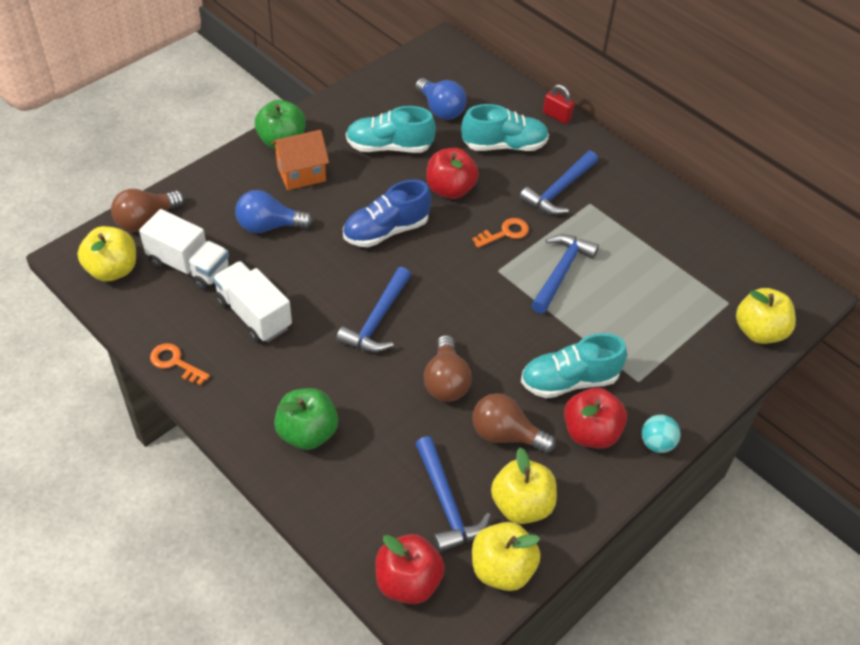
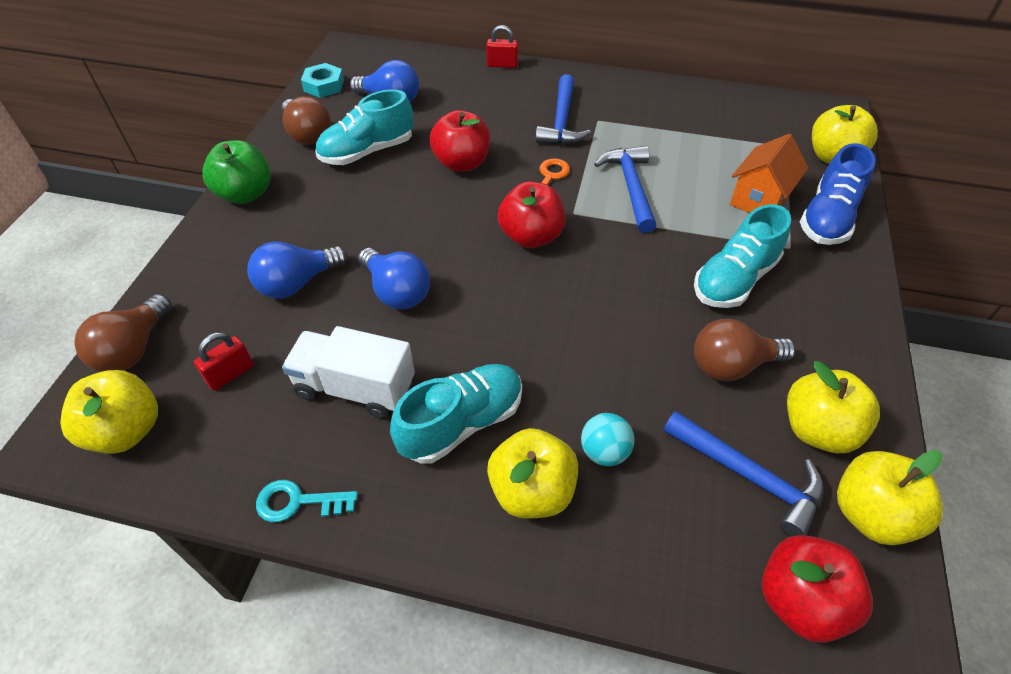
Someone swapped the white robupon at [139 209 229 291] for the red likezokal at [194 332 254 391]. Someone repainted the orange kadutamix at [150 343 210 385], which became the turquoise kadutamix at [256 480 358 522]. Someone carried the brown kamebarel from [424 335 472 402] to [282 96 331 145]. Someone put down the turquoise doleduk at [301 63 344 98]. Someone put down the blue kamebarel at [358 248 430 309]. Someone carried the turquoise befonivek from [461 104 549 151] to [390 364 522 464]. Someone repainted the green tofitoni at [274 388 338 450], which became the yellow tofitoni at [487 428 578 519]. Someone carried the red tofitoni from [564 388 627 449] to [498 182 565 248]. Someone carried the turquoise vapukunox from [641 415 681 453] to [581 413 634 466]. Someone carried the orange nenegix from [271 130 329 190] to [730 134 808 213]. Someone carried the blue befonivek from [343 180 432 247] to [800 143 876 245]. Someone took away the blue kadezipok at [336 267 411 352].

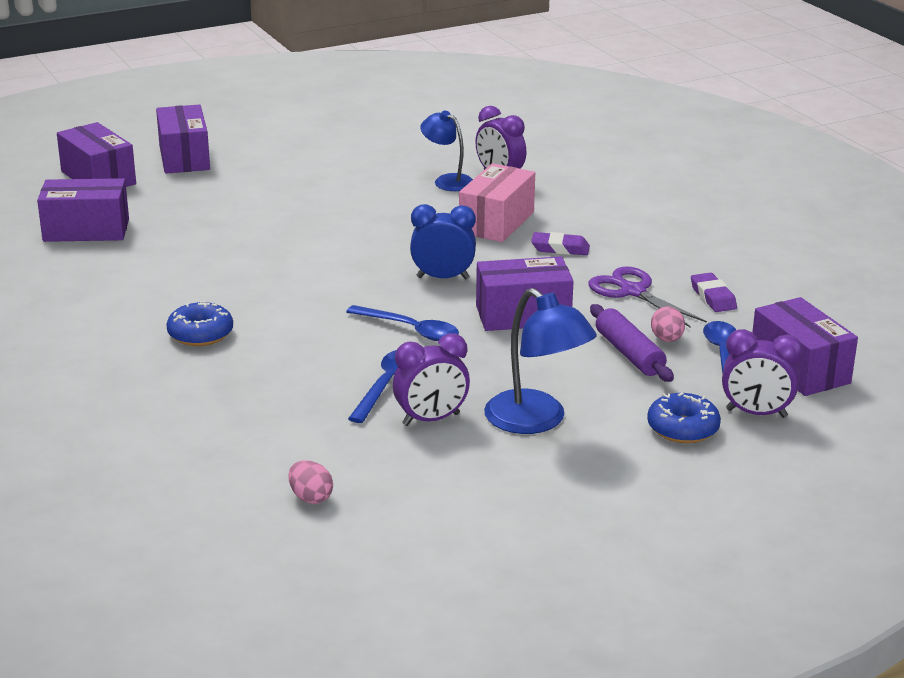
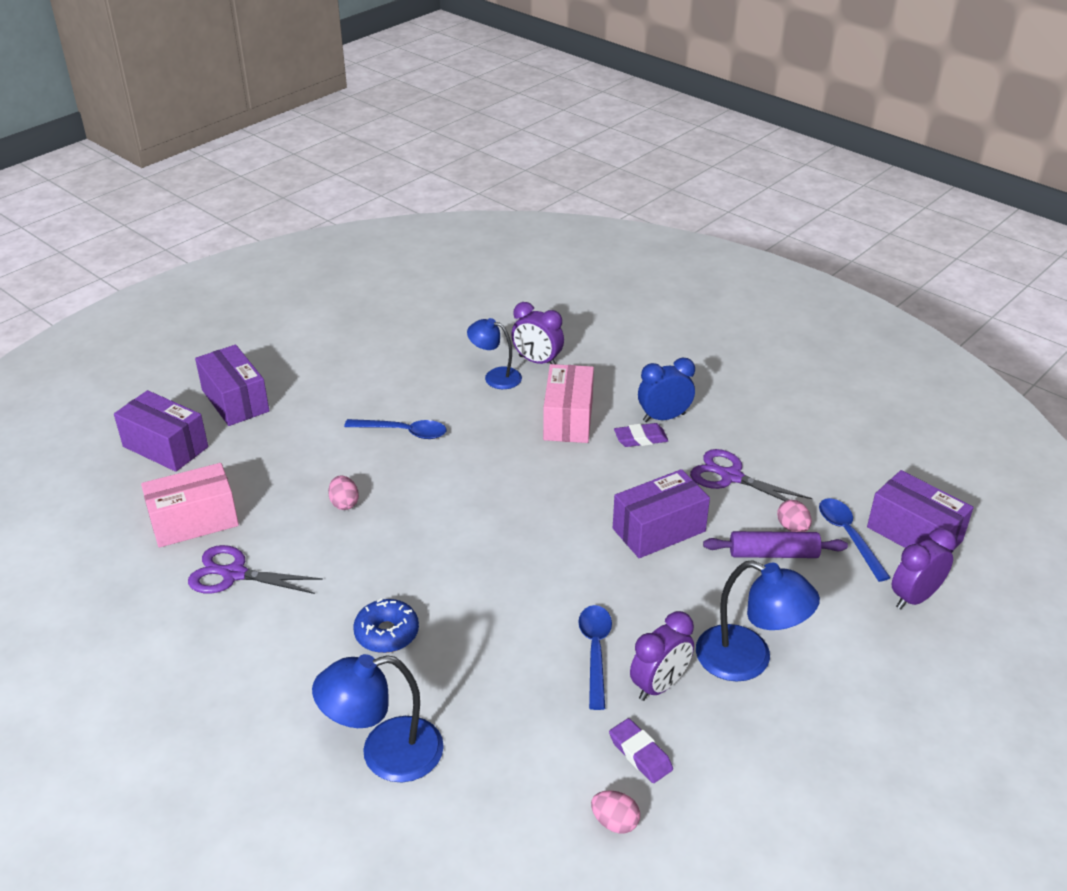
Someone repainted the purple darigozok at [37 178 129 242], which became the pink darigozok at [141 463 239 548]. Someone put down the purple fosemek at [188 545 323 594]. Someone put down the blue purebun at [312 654 444 782]. Someone put down the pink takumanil at [328 475 359 510]. Someone carried the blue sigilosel from [346 305 459 341] to [344 419 446 439]. Someone carried the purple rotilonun from [691 273 737 312] to [609 718 673 783]. Someone carried the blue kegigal from [410 204 476 279] to [638 358 695 422]. Someone rotated the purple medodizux at [590 304 674 382] by 45 degrees counterclockwise. Someone rotated the purple kegigal at [722 329 803 418] by 150 degrees clockwise. Someone took away the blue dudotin at [647 392 721 443].

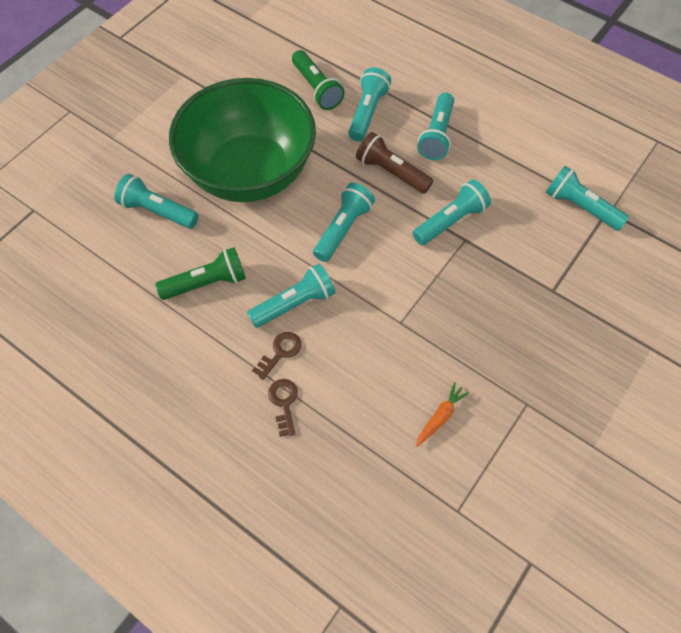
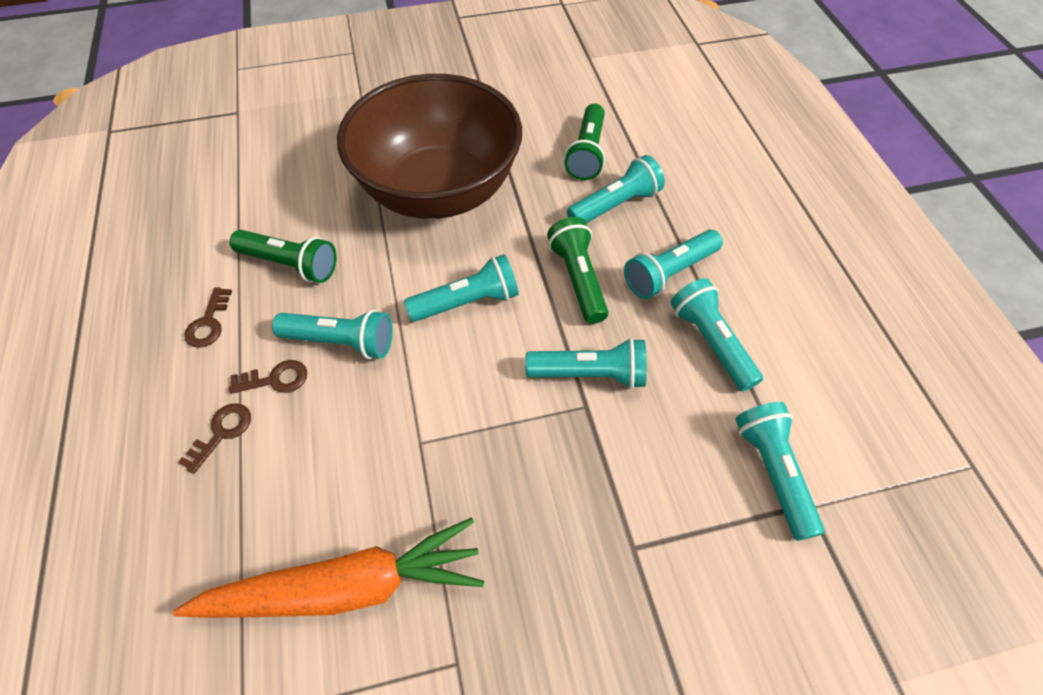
Someone scaled the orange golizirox at [416 382 470 447] by 2.48. Someone put down the brown kadutamix at [184 288 232 348]. Someone repainted the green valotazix at [169 78 316 202], which became the brown valotazix at [337 74 522 219]. Someone repainted the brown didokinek at [356 132 433 194], which became the green didokinek at [547 217 608 324]. Someone carried the turquoise didokinek from [114 174 199 229] to [670 278 763 391].

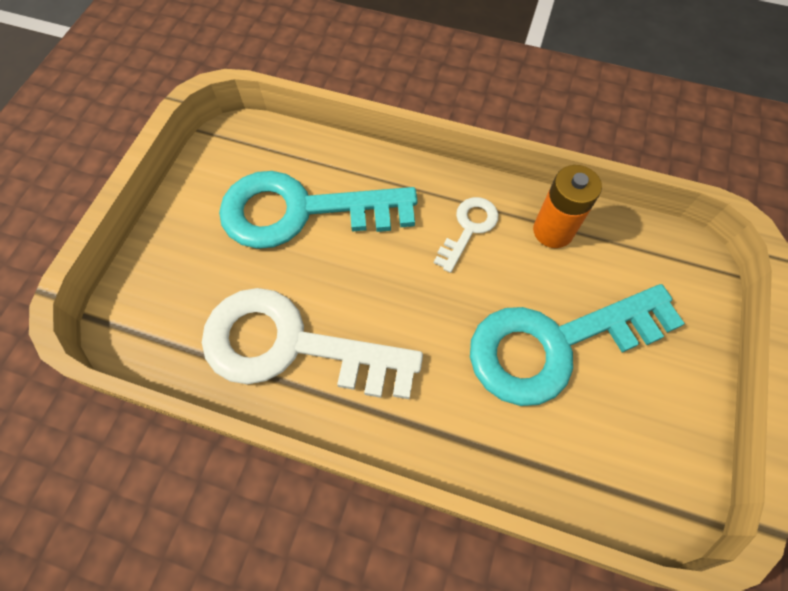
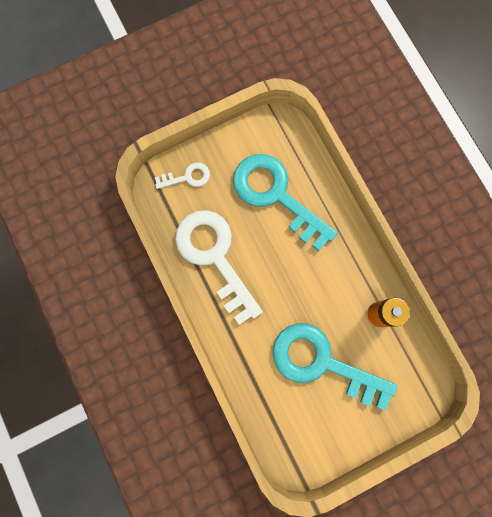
Someone carried the white kadutamix from [434 197 499 273] to [155 162 210 189].

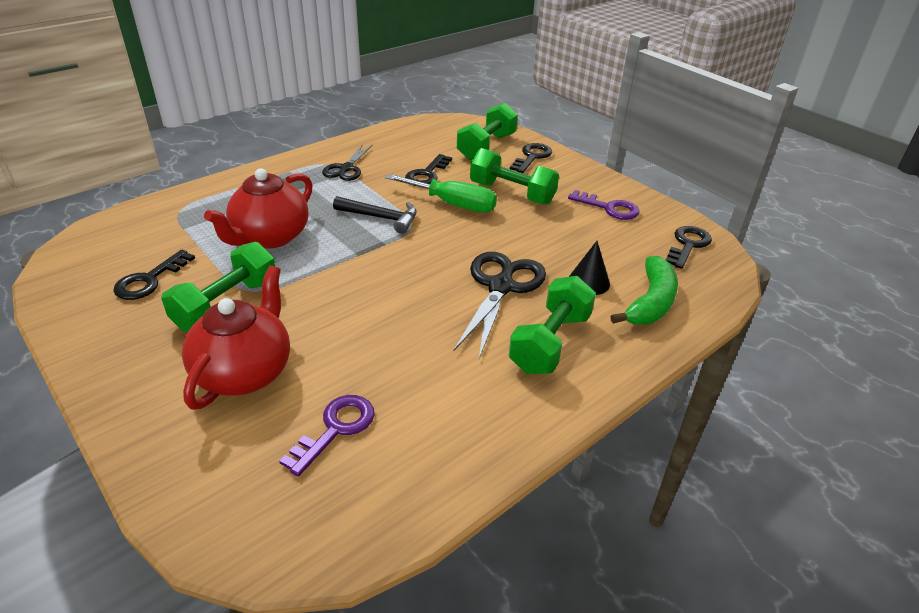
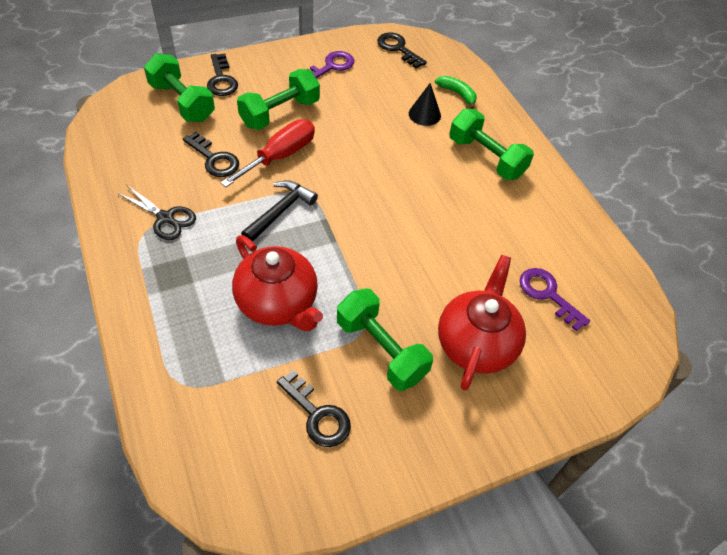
Someone rotated the black kadutamix at [510 143 552 173] by 150 degrees counterclockwise. Someone repainted the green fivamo at [385 174 497 213], which became the red fivamo at [220 119 315 187]. Someone scaled the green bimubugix at [610 256 678 325] by 0.61. Someone rotated the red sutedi at [182 266 290 410] by 75 degrees clockwise. Someone took away the black fosemek at [454 252 546 358].

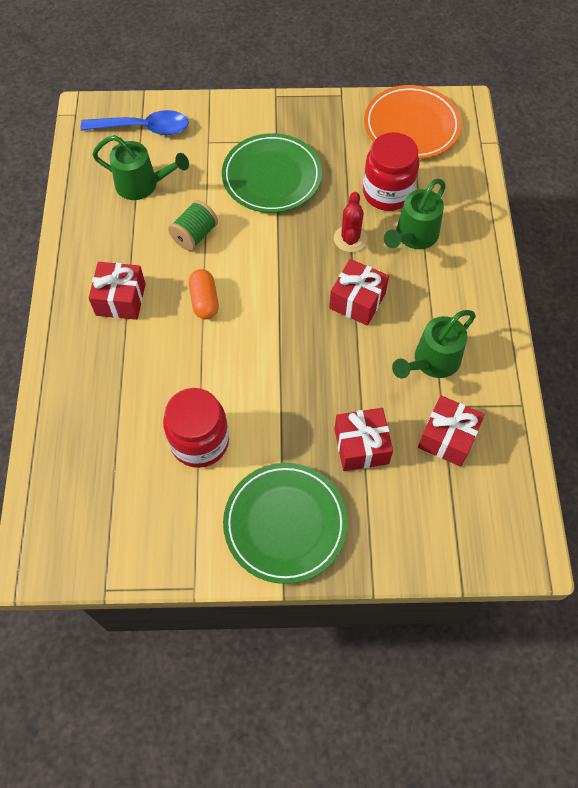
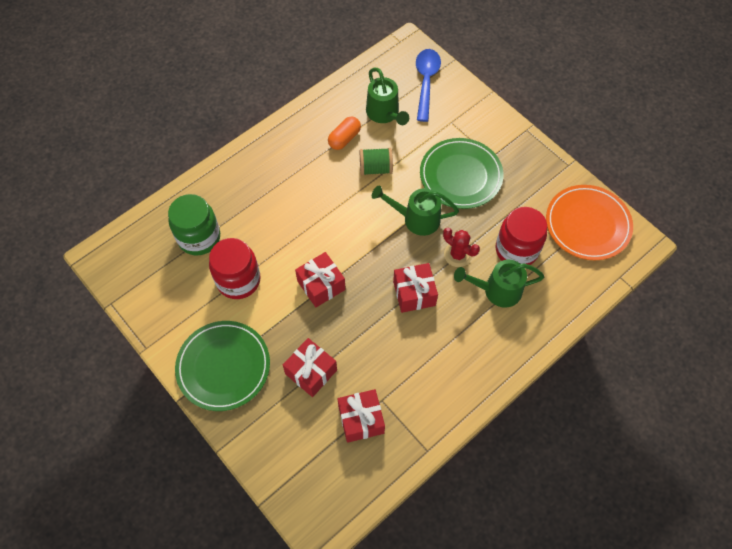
Someone put down the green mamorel at [168 194 220 255]. Someone carried the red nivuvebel from [89 262 146 320] to [295 252 345 307]. Someone carried the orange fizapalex from [189 269 219 319] to [328 117 361 150]. Someone carried the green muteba from [392 310 476 379] to [372 185 459 236]. Someone rotated the blue sigilosel at [81 110 189 135] by 135 degrees counterclockwise. Someone rotated the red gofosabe at [334 192 367 252] by 75 degrees clockwise.

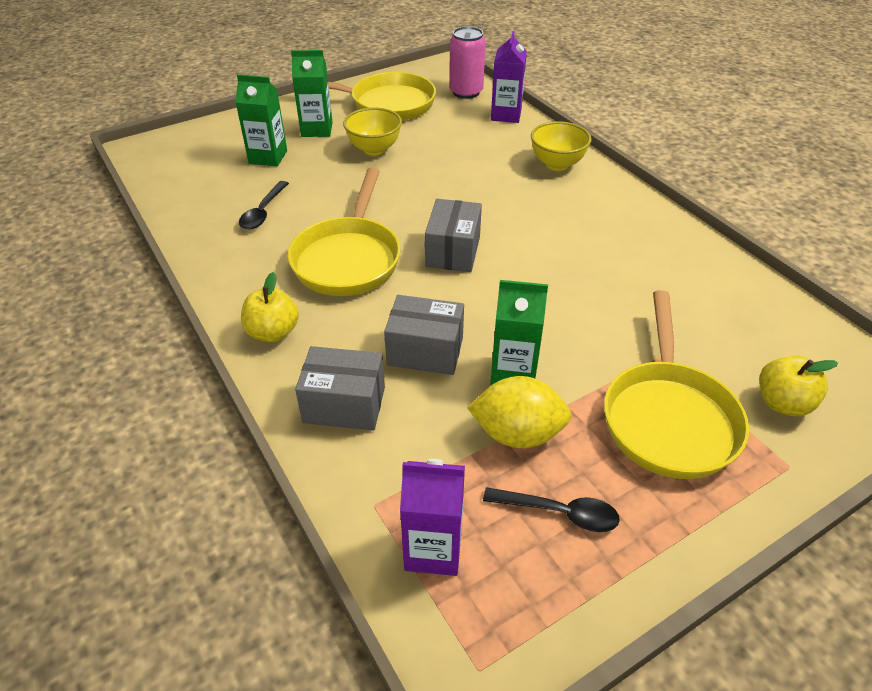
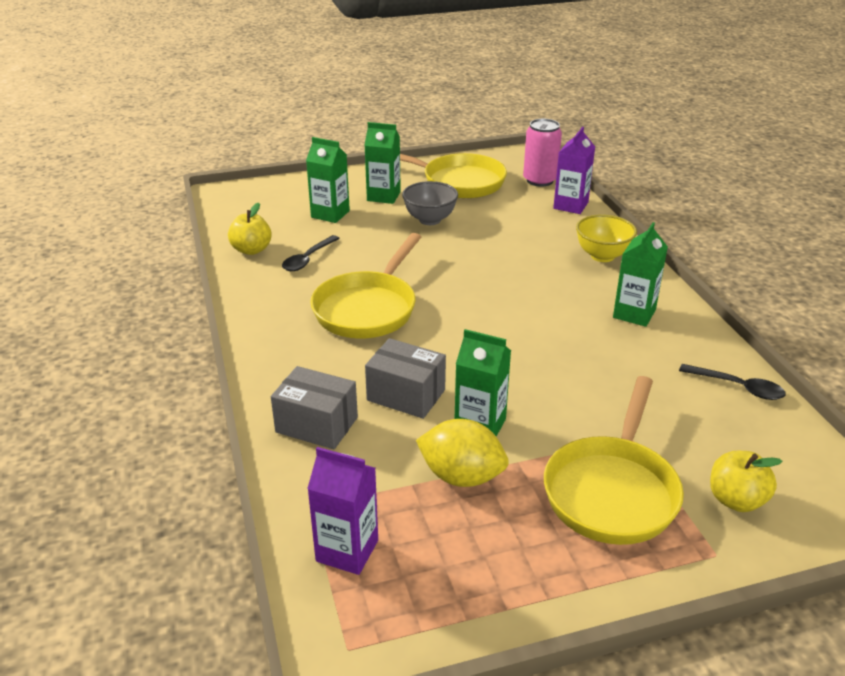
Someone carried the yellow tofitoni from [241 272 299 342] to [228 203 272 255]. Someone repainted the yellow valotazix at [343 107 402 155], which became the grey valotazix at [402 181 458 225]. Someone put down the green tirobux at [613 222 668 327]. Someone carried the black sigilosel from [483 487 620 532] to [679 364 786 400]. Someone took away the grey darigozok at [425 199 482 272].

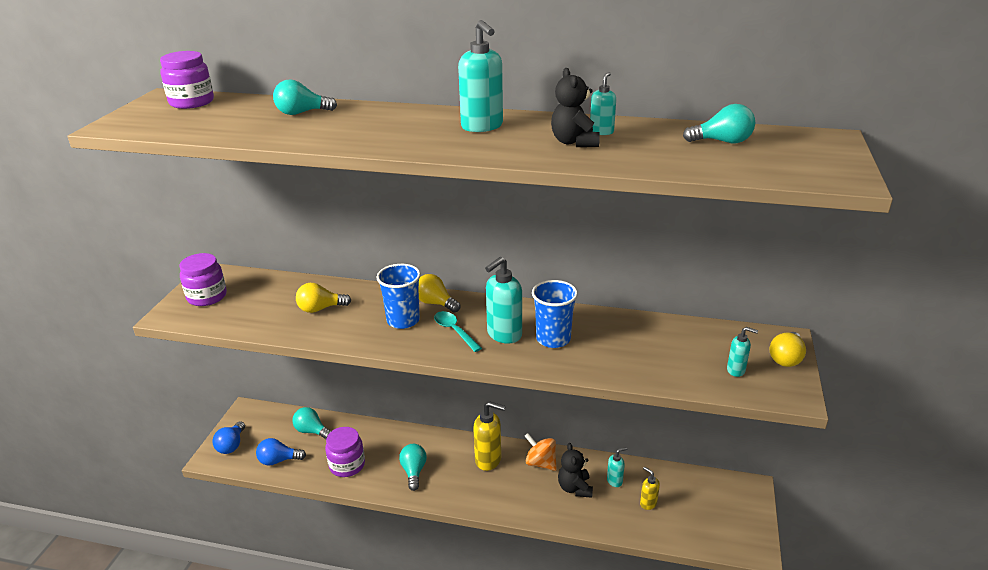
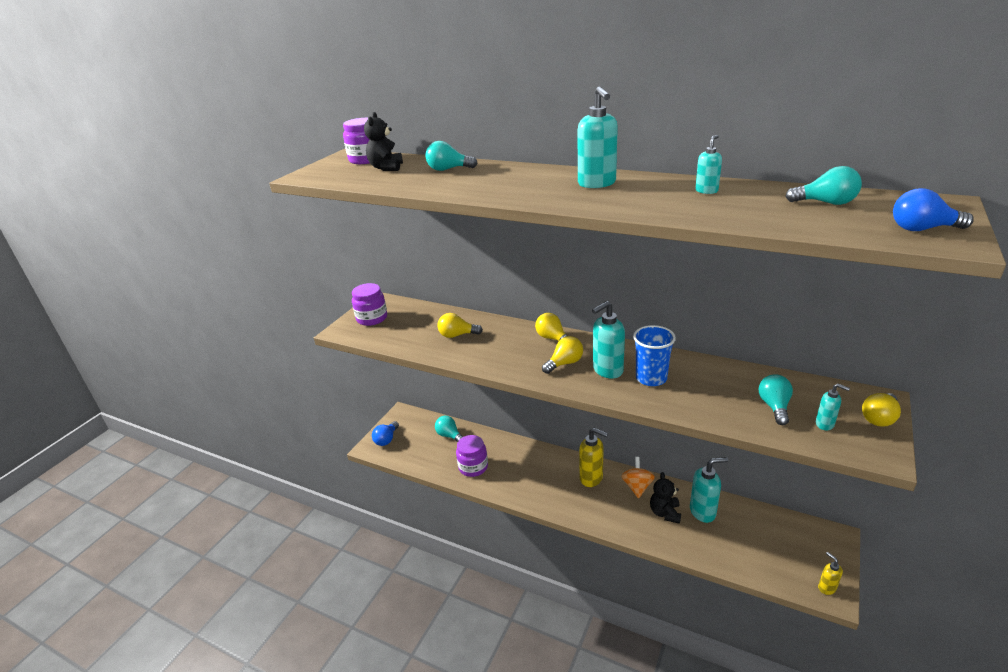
Someone carried the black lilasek from [551 68 600 147] to [364 112 403 171]. Someone swapped the turquoise sigilosel at [434 311 482 352] for the yellow kamebarel at [542 336 583 374]. Someone rotated the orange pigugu at [525 433 557 471] by 45 degrees clockwise. Someone scaled the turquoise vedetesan at [607 447 627 487] by 1.83. Someone carried the turquoise kamebarel from [399 444 427 491] to [758 374 793 425]. Someone carried the yellow vedetesan from [640 467 660 510] to [818 552 843 595]. Someone carried the blue kamebarel from [256 438 306 466] to [893 188 974 231]. Someone took away the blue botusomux at [376 264 421 329].

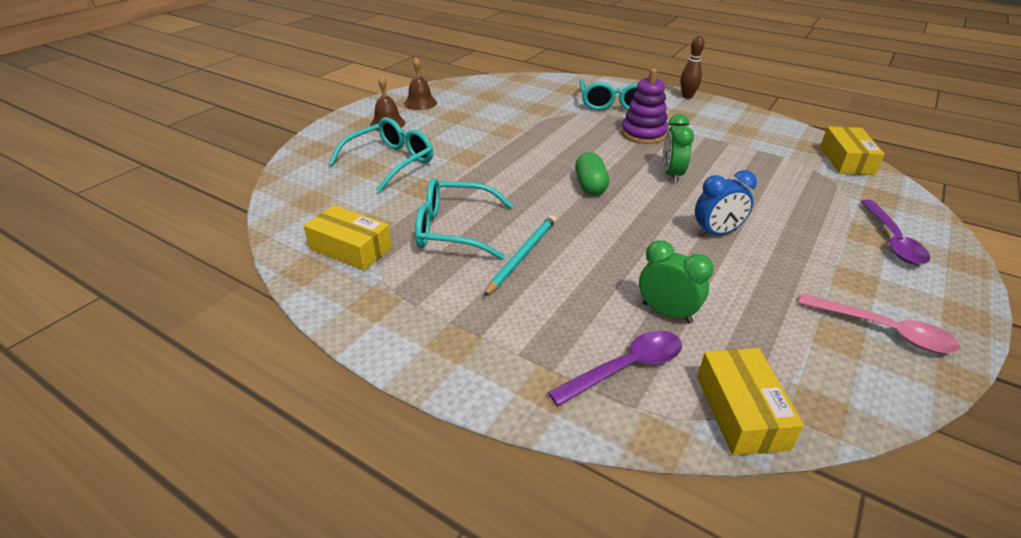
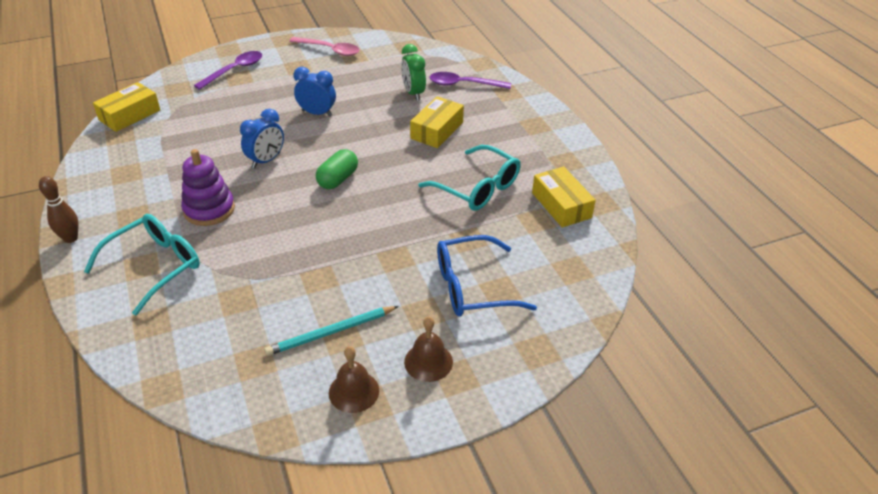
Someone repainted the green kegigal at [663 114 694 184], which became the blue kegigal at [240 109 284 168]. Someone carried the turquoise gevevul from [483 215 556 297] to [265 306 399 356]. Someone rotated the pink sigilosel at [799 294 960 353] by 135 degrees clockwise. Someone carried the yellow darigozok from [697 348 804 456] to [410 96 464 148]. Someone repainted the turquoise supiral at [329 117 433 192], which became the blue supiral at [437 235 537 317].

